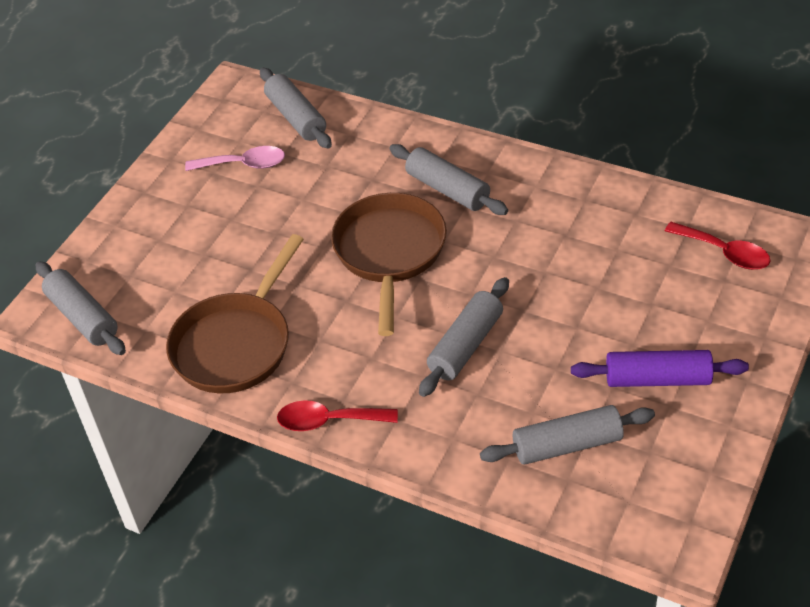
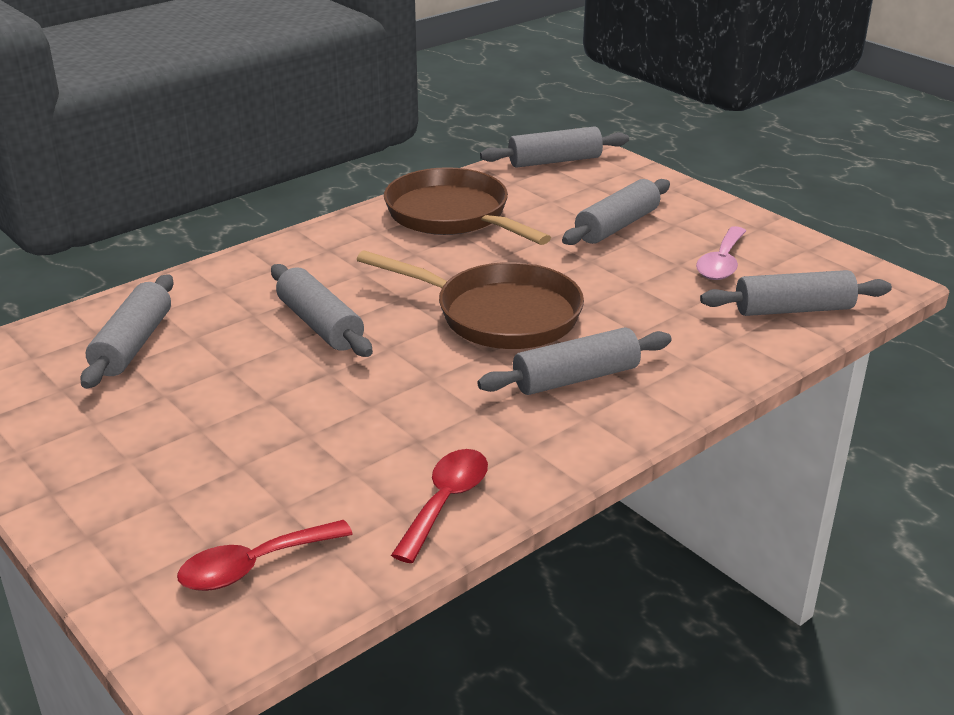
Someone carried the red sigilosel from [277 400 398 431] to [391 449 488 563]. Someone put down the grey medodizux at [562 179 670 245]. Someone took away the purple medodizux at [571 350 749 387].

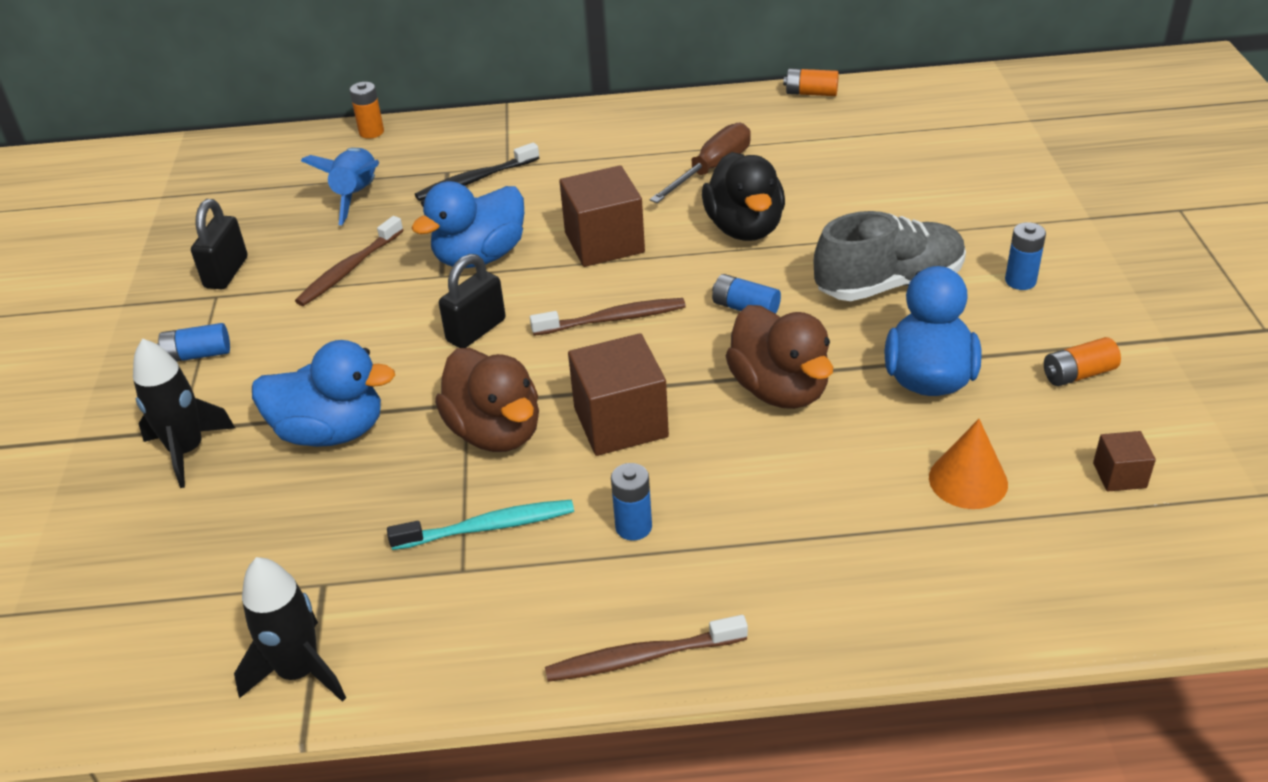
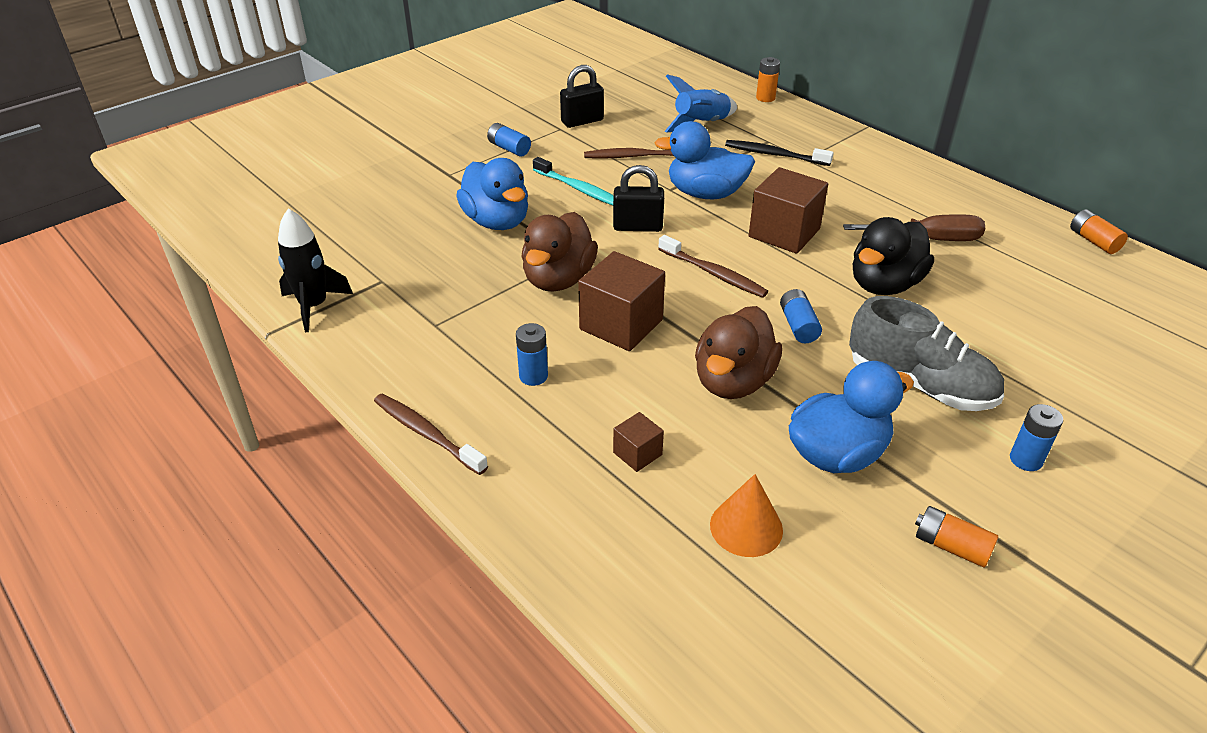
Someone carried the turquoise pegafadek from [387 500 574 550] to [533 157 614 205]. Someone carried the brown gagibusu from [1093 431 1156 492] to [613 412 664 472]. Someone took away the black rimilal at [133 338 235 488].

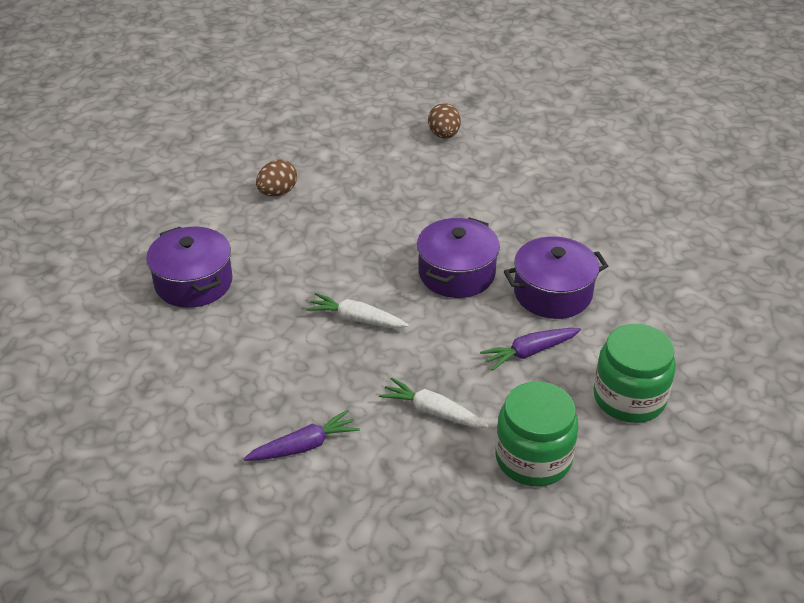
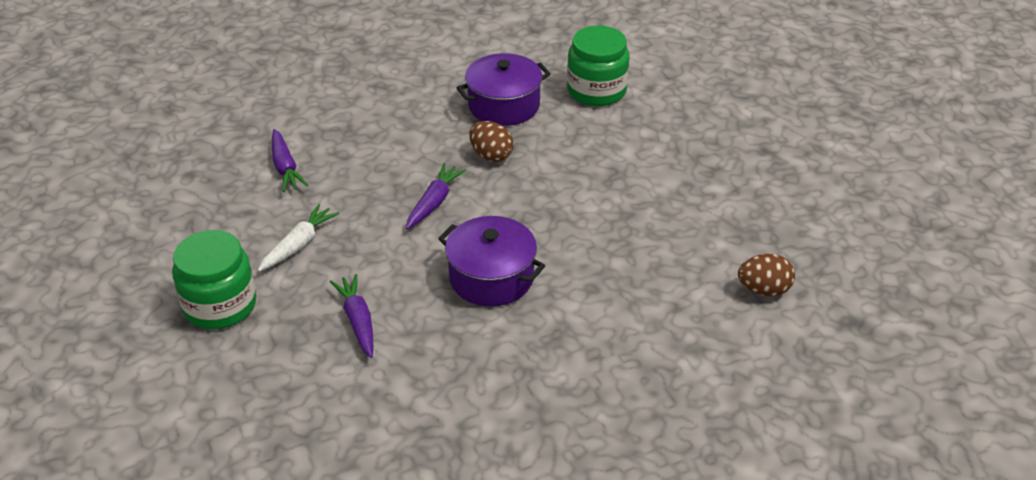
Someone repainted the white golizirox at [306 293 409 328], which became the purple golizirox at [406 163 466 229]. Someone carried the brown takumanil from [256 160 297 196] to [469 121 514 162]. Someone carried the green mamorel from [593 324 676 423] to [567 26 630 106]. Someone took away the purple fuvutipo at [504 236 608 319].

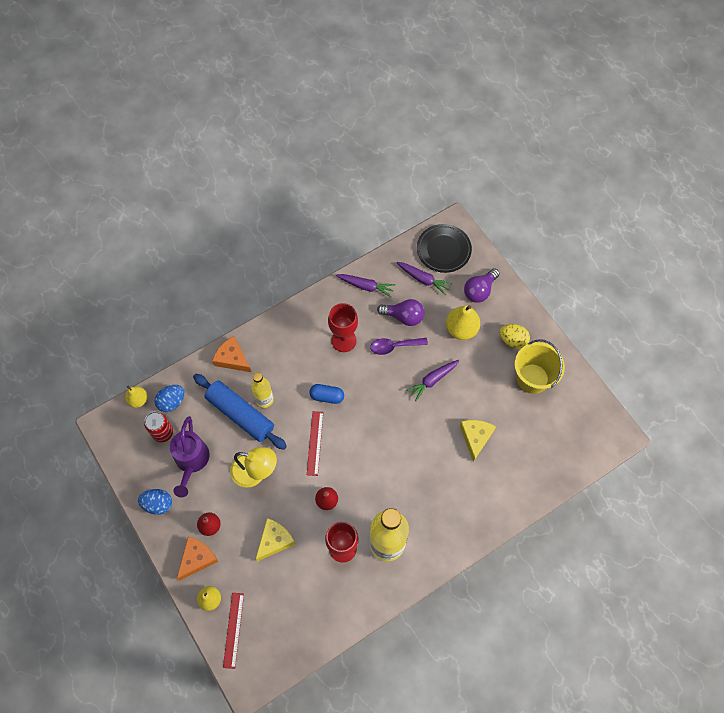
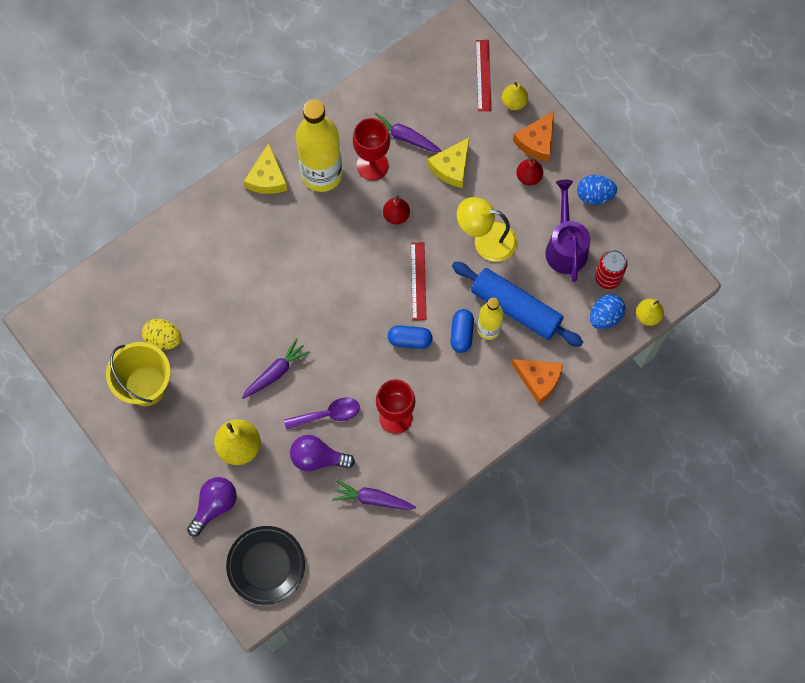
Someone carried the yellow takumanil from [499 324 530 349] to [142 319 182 350]. Someone carried the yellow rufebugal from [460 420 496 462] to [244 143 287 194]. Someone carried the purple golizirox from [396 262 452 295] to [375 113 442 152]. Someone put down the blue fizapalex at [450 309 474 353].

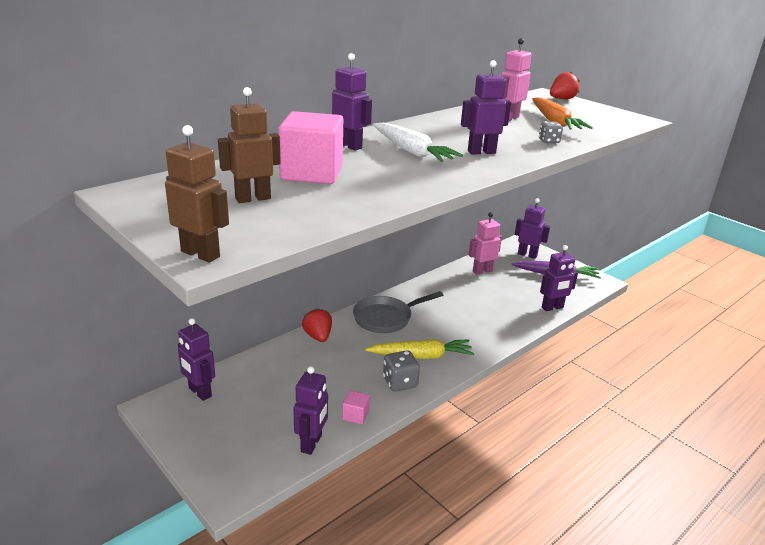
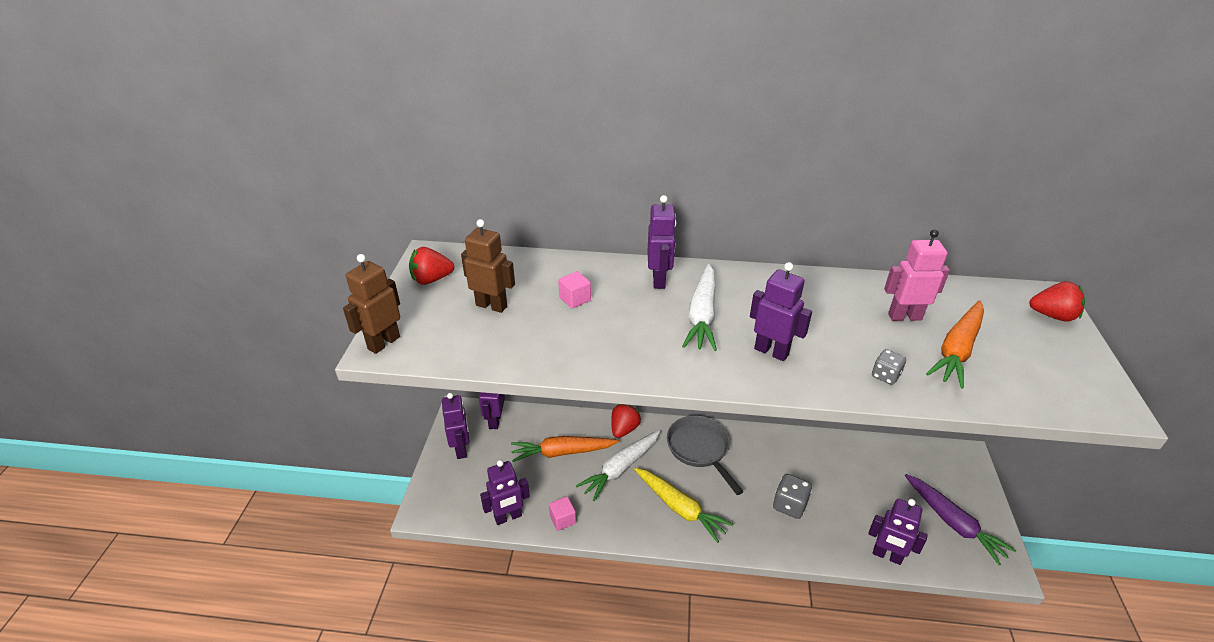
Someone rotated the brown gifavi at [165 125 229 262] by 135 degrees counterclockwise. Someone put down the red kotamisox at [409 247 454 285]. Someone carried the purple gifavi from [515 198 550 259] to [442 393 470 459]. Someone put down the orange golizirox at [511 436 619 462]. Someone scaled the pink gagibusu at [278 111 343 184] by 0.44. Someone put down the white golizirox at [576 430 660 501]. Someone rotated the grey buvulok at [353 291 443 333] by 45 degrees clockwise. Someone carried the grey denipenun from [383 350 420 392] to [773 474 812 519]. Someone took away the pink gifavi at [469 212 502 275].

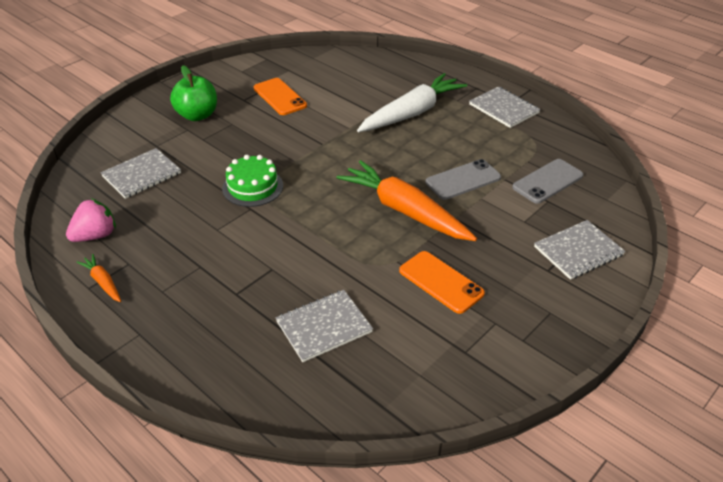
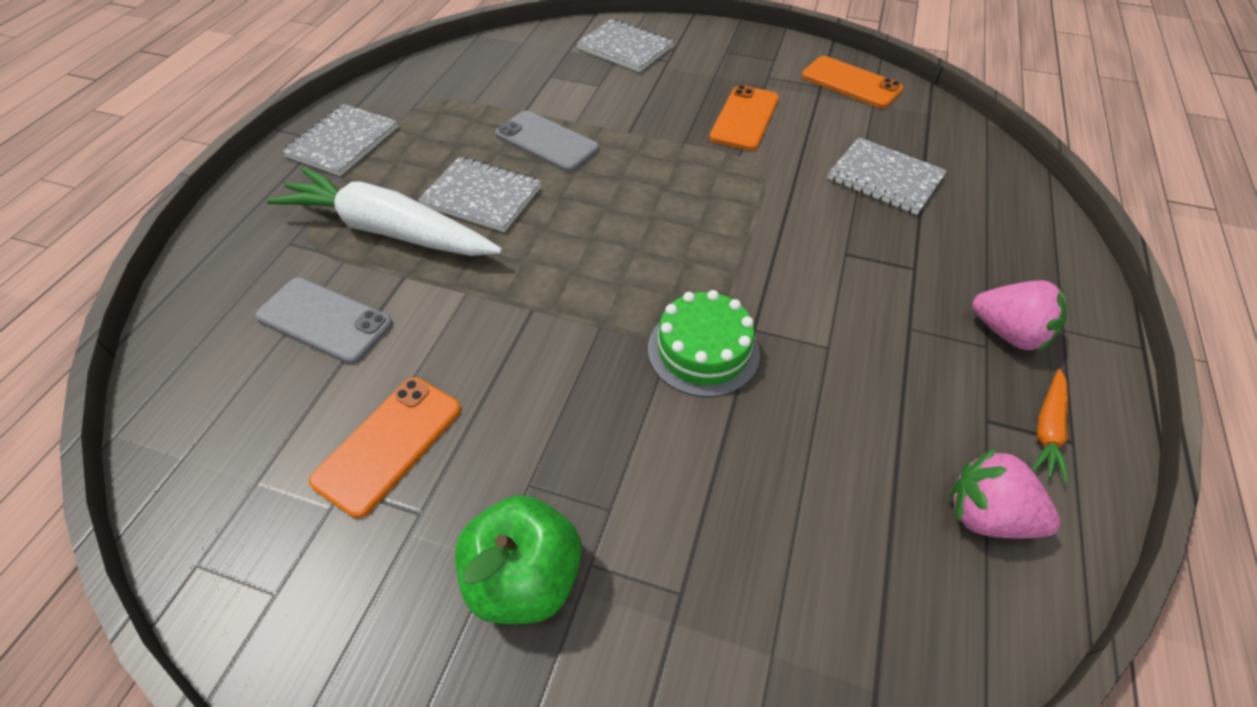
Someone carried the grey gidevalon from [512 159 583 204] to [255 278 393 364]. Someone carried the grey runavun from [101 148 181 199] to [418 157 542 232]. Someone put down the orange gidevalon at [802 56 903 108]. Someone put down the pink kotamisox at [972 280 1067 351]. Someone took away the orange golizirox at [337 160 477 241].

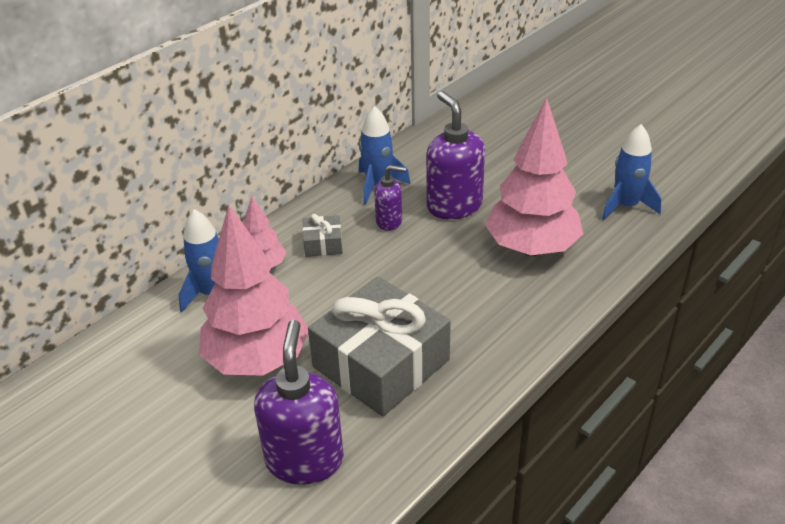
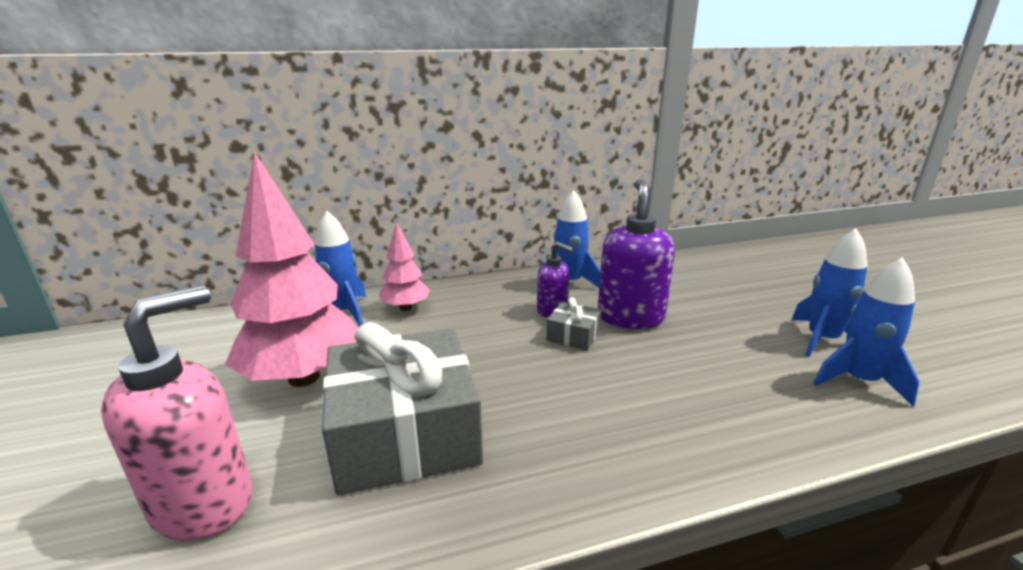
Someone repainted the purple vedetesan at [254 320 344 485], which became the pink vedetesan at [101 286 253 541]. Someone carried the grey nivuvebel from [303 214 342 257] to [546 297 602 350]. Someone put down the blue rimilal at [791 229 868 357]. Someone took away the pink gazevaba at [485 98 583 256].

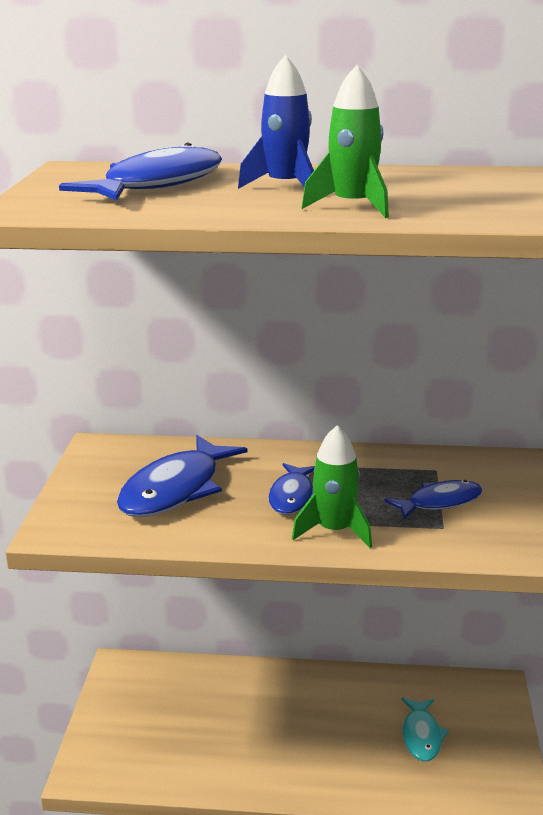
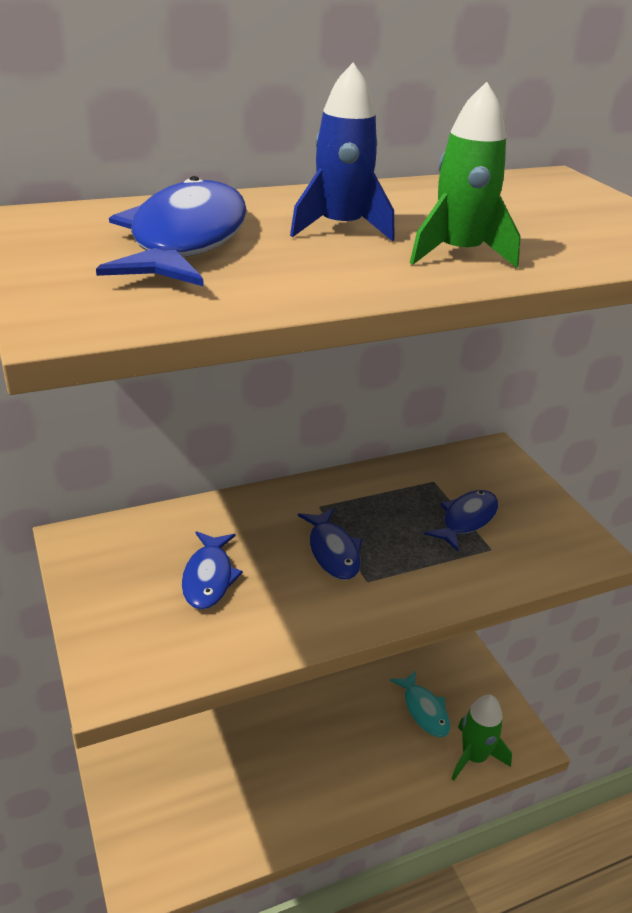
Someone scaled the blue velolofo at [117 435 247 517] by 0.58. Someone carried the green rimilal from [292 425 372 548] to [452 695 512 781].

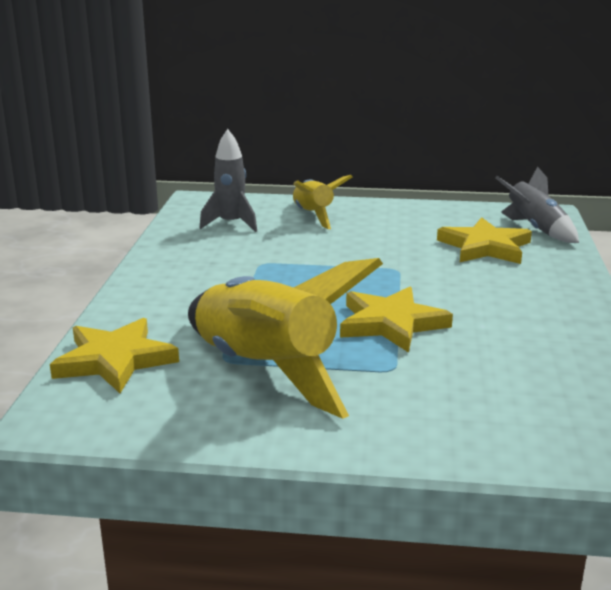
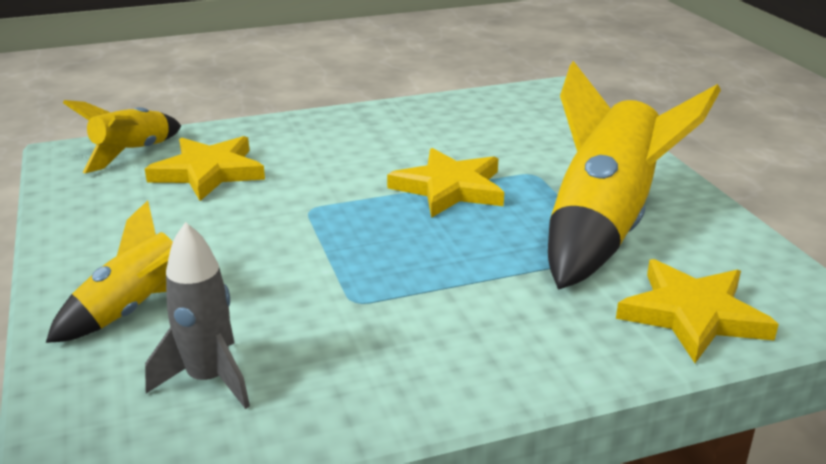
Someone repainted the grey rimilal at [495 166 579 243], which became the yellow rimilal at [63 100 181 173].

